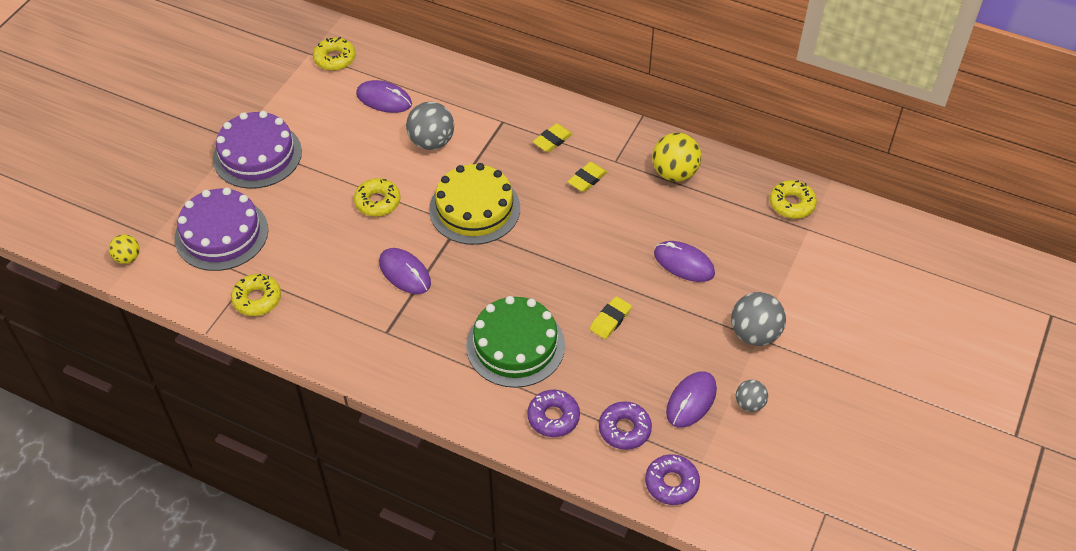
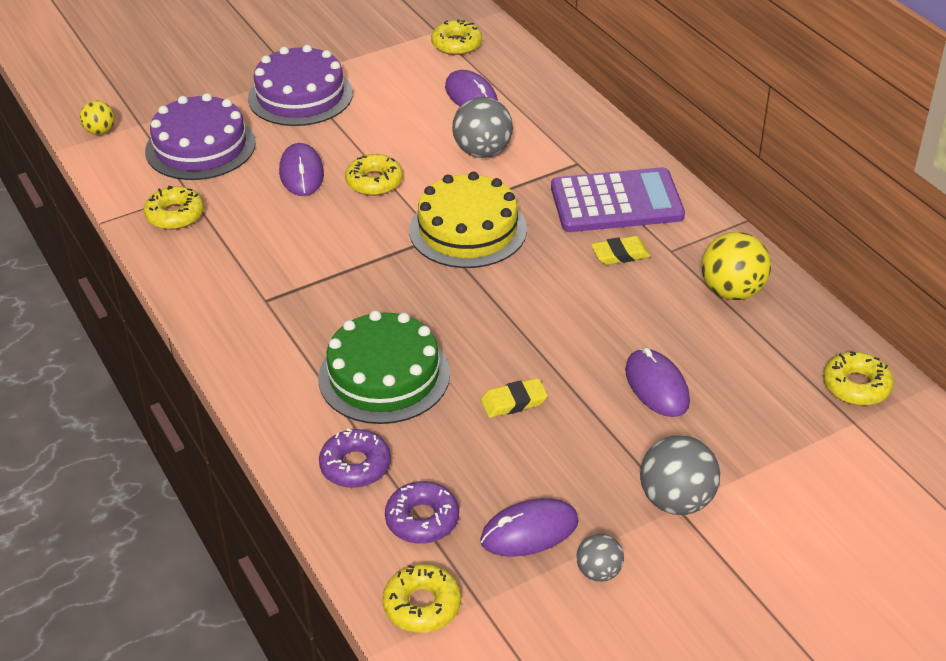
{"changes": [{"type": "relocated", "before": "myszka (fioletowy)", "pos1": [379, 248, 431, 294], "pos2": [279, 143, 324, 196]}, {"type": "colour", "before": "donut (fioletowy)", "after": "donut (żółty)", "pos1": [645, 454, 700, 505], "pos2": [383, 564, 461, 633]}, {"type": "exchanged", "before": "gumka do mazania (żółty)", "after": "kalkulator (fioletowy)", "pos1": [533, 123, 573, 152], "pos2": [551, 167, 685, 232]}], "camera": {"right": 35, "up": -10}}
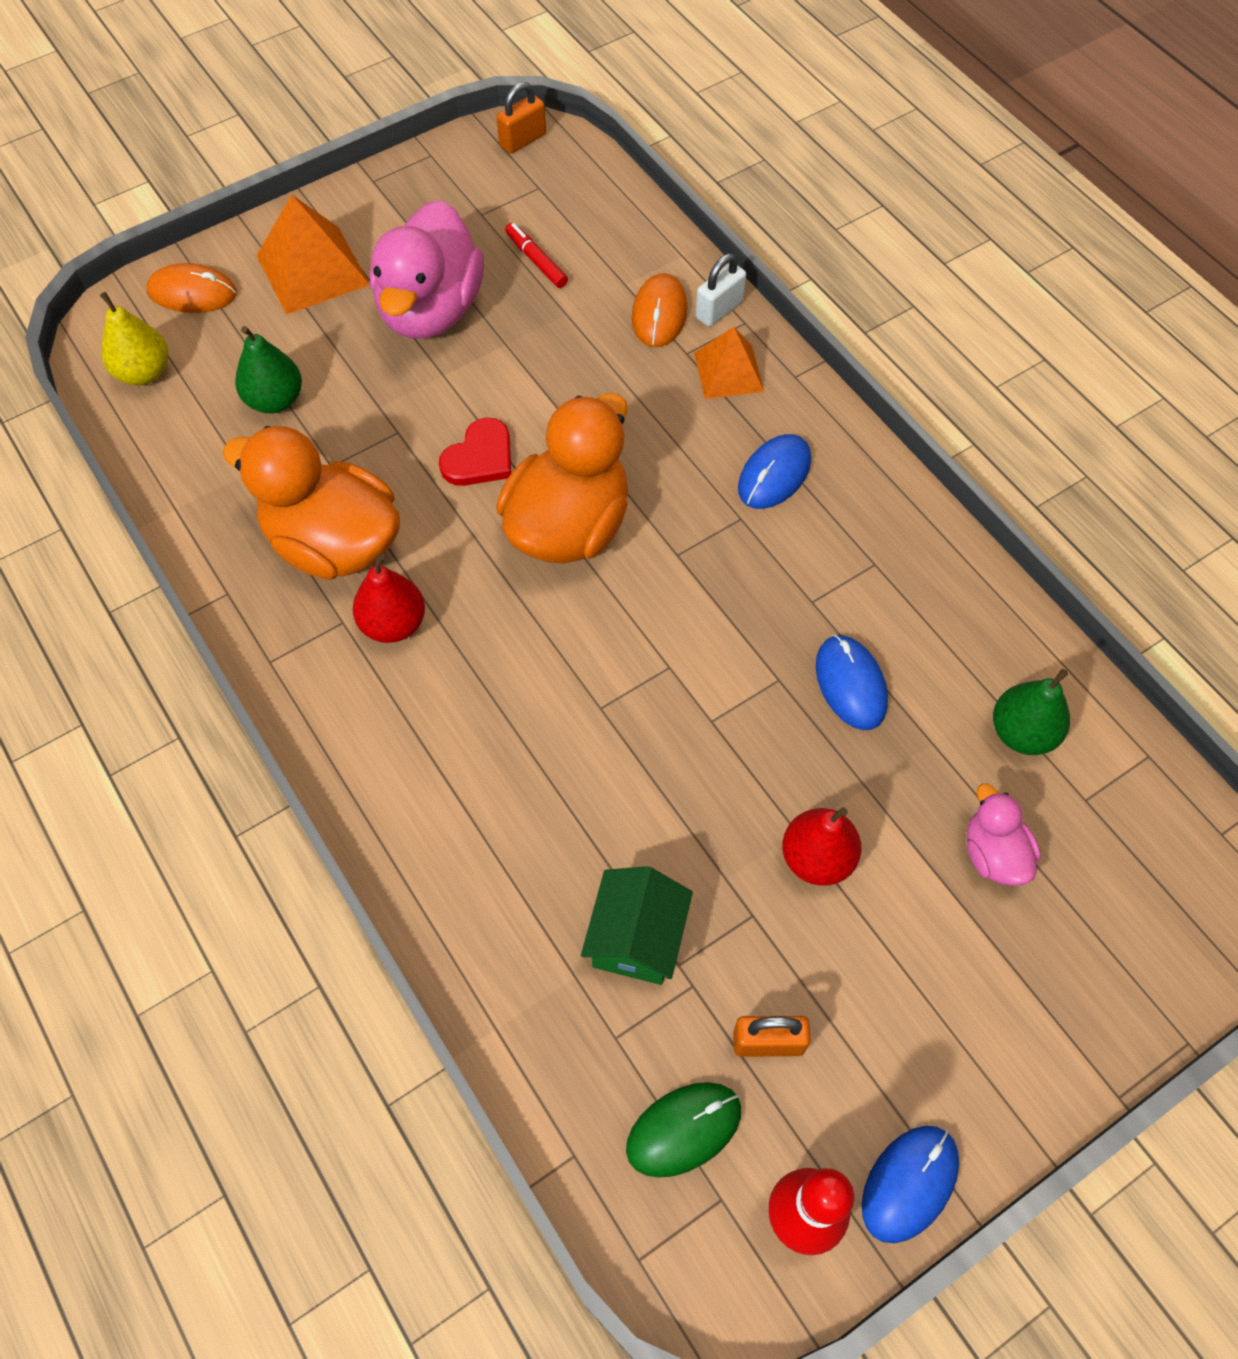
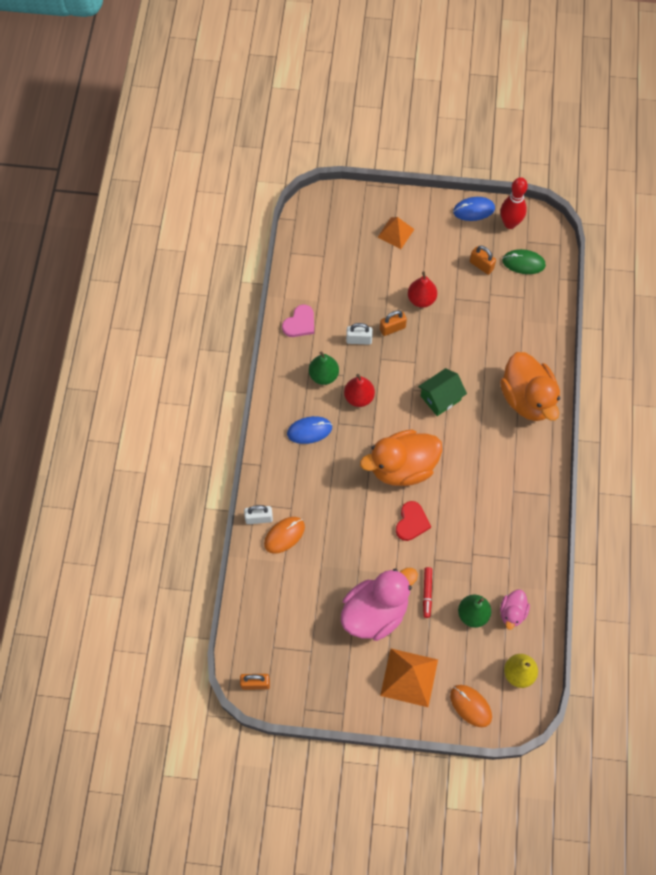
{"changes": [{"type": "appeared", "after": "serce (różowy)", "pos2": [282, 305, 314, 337]}, {"type": "relocated", "before": "gruszka (zielony)", "pos1": [993, 669, 1070, 755], "pos2": [309, 351, 339, 385]}, {"type": "relocated", "before": "gruszka (czerwony)", "pos1": [353, 555, 425, 643], "pos2": [344, 374, 375, 407]}, {"type": "exchanged", "before": "myszka (niebieski)", "after": "kłódka (biały)", "pos1": [816, 635, 888, 730], "pos2": [346, 323, 373, 345]}, {"type": "relocated", "before": "piramida (pomarańczowy)", "pos1": [694, 327, 764, 399], "pos2": [378, 217, 414, 249]}, {"type": "appeared", "after": "kłódka (pomarańczowy)", "pos2": [380, 310, 407, 336]}, {"type": "spun", "before": "serce (czerwony)", "pos1": [439, 418, 511, 486], "pos2": [396, 501, 431, 541], "turn": 120}, {"type": "relocated", "before": "domek (zielony)", "pos1": [581, 866, 693, 985], "pos2": [418, 368, 467, 416]}, {"type": "relocated", "before": "flamaster (czerwony)", "pos1": [505, 223, 568, 288], "pos2": [423, 567, 432, 618]}, {"type": "relocated", "before": "kaczka (pomarańczowy)", "pos1": [223, 426, 400, 580], "pos2": [500, 352, 560, 421]}, {"type": "relocated", "before": "kaczka (różowy)", "pos1": [967, 784, 1041, 886], "pos2": [500, 590, 530, 630]}], "camera": {"right": -140, "up": 5}}
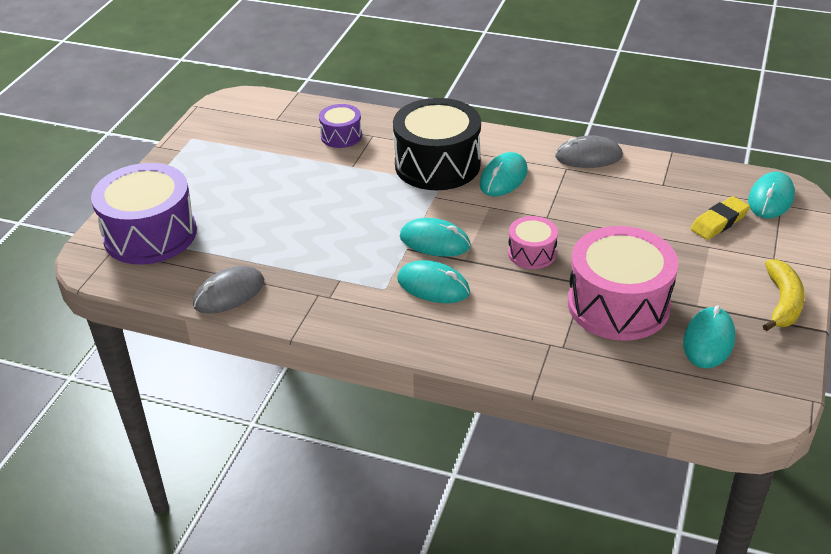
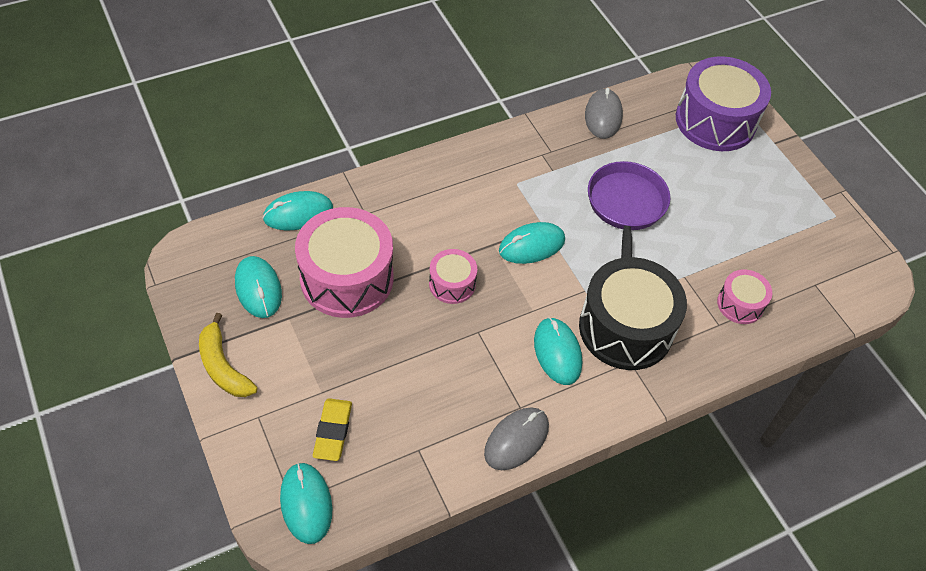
{"changes": [{"type": "relocated", "before": "myszka (turkusowy)", "pos1": [397, 260, 470, 303], "pos2": [263, 191, 333, 231]}, {"type": "appeared", "after": "patelnia (fioletowy)", "pos2": [588, 161, 670, 258]}, {"type": "colour", "before": "bęben (fioletowy)", "after": "bęben (różowy)", "pos1": [319, 104, 362, 148], "pos2": [717, 269, 772, 324]}], "camera": {"right": 130, "up": 15}}
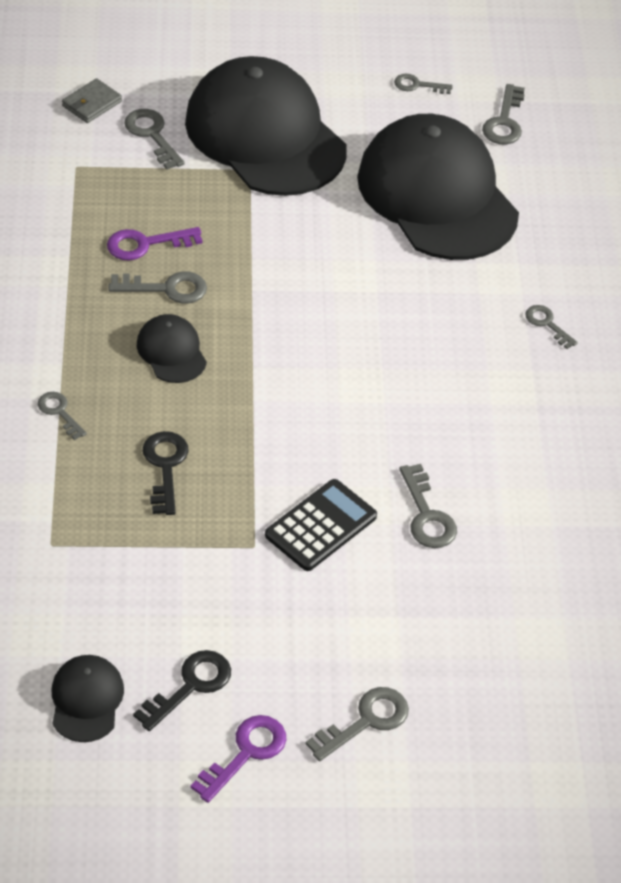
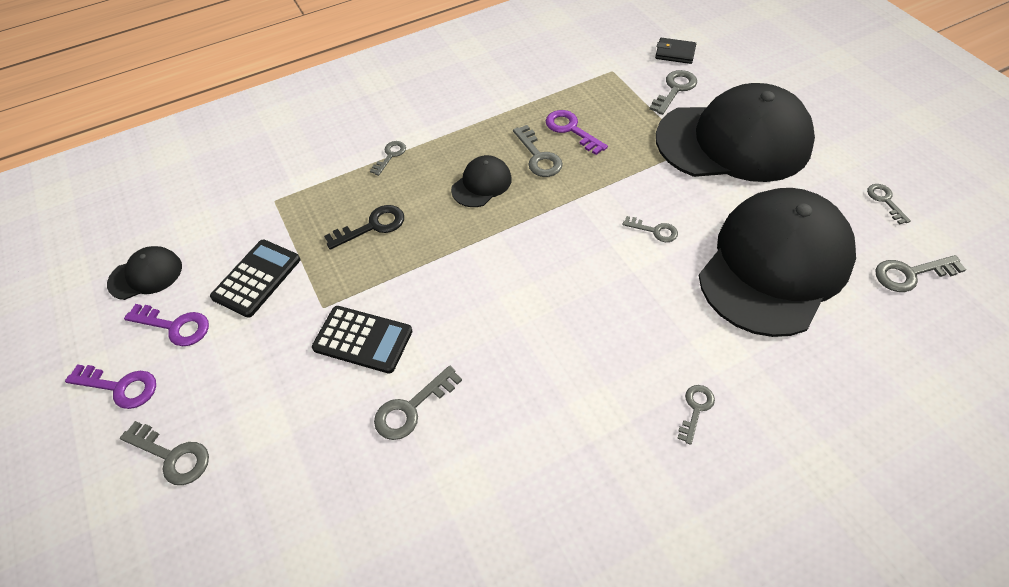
{"changes": [{"type": "colour", "before": "klucz (czarny)", "after": "klucz (fioletowy)", "pos1": [133, 650, 231, 731], "pos2": [124, 304, 209, 346]}, {"type": "appeared", "after": "kalkulator (czarny)", "pos2": [210, 240, 300, 318]}, {"type": "appeared", "after": "klucz (szary)", "pos2": [622, 216, 678, 242]}, {"type": "colour", "before": "portfel (szary)", "after": "portfel (czarny)", "pos1": [62, 78, 122, 123], "pos2": [655, 38, 696, 64]}, {"type": "spun", "before": "czapka (czarny)", "pos1": [185, 56, 347, 196], "pos2": [656, 83, 815, 182], "turn": 60}], "camera": {"right": 70, "up": 5}}
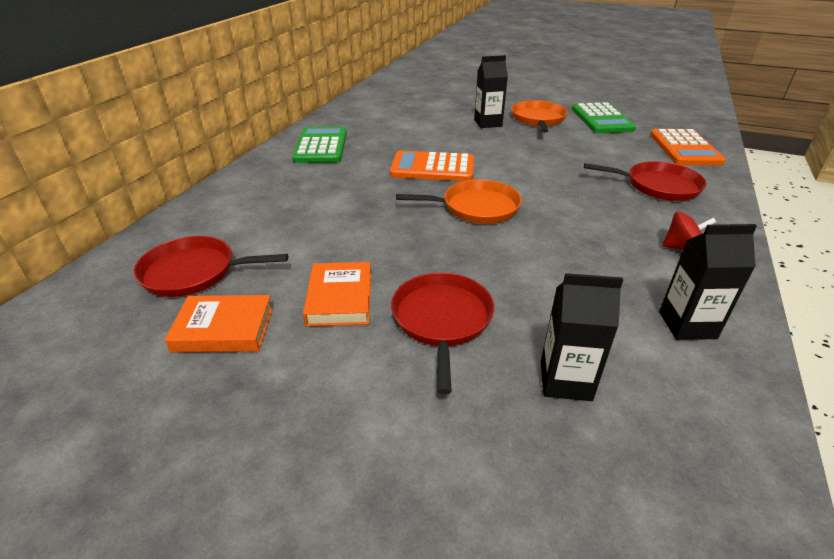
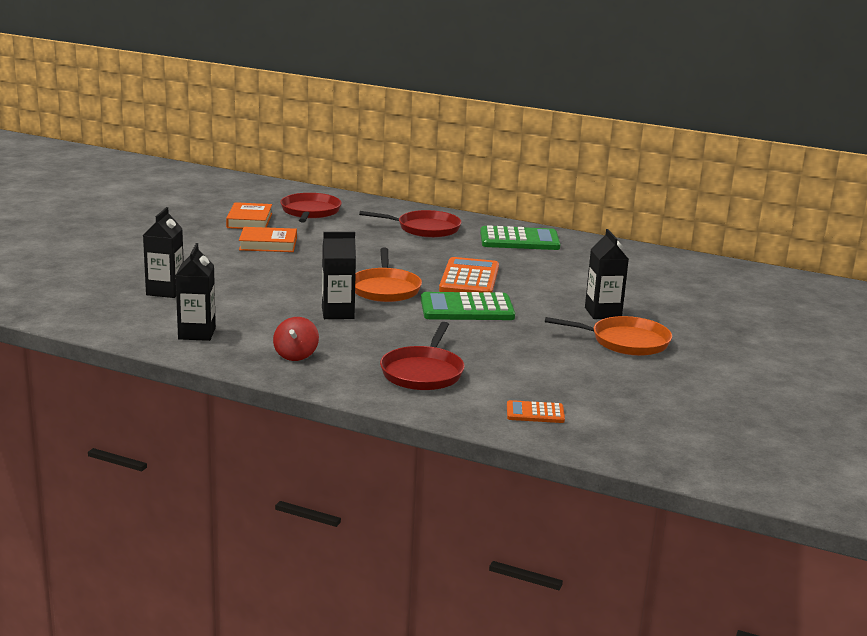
{"changes": [{"type": "appeared", "after": "karton mleka (czarny)", "pos2": [322, 232, 356, 319]}, {"type": "relocated", "before": "patelnia (czerwony)", "pos1": [391, 272, 494, 394], "pos2": [359, 210, 462, 238]}, {"type": "relocated", "before": "kalkulator (zielony)", "pos1": [572, 102, 636, 133], "pos2": [421, 292, 515, 320]}, {"type": "size", "before": "kalkulator (pomarańczowy)", "pos1": [650, 129, 726, 165], "pos2": [507, 400, 565, 423], "scale": 0.53}], "camera": {"right": 90, "up": -15}}
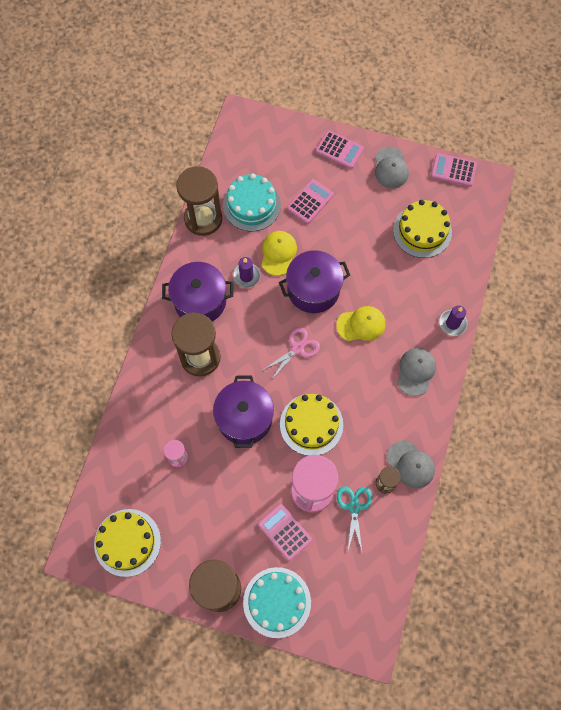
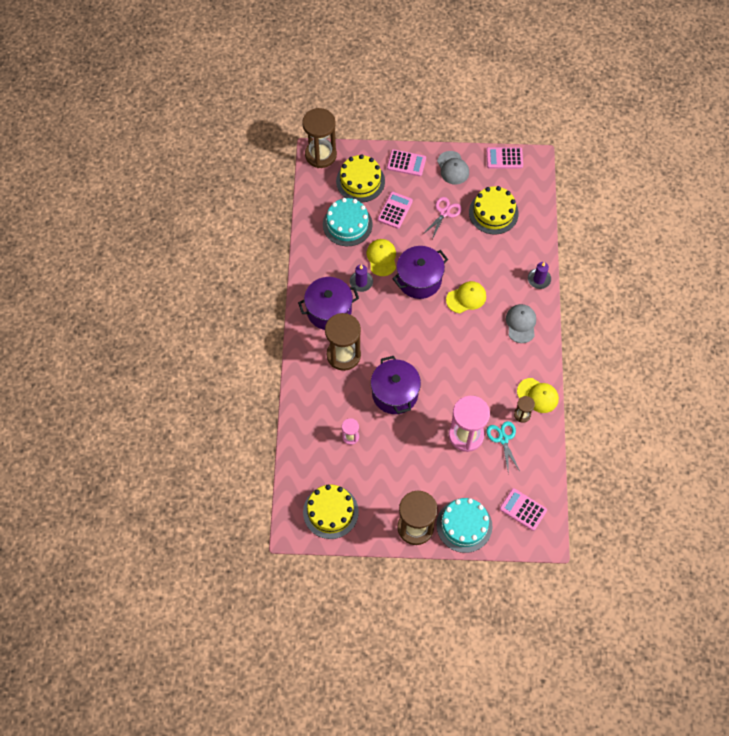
{"changes": [{"type": "relocated", "before": "klepsydra (brązowy)", "pos1": [176, 166, 222, 236], "pos2": [302, 108, 337, 168]}, {"type": "relocated", "before": "tort (żółty)", "pos1": [280, 394, 343, 456], "pos2": [336, 154, 385, 203]}, {"type": "relocated", "before": "nożyczki (różowy)", "pos1": [263, 328, 320, 379], "pos2": [422, 197, 462, 239]}, {"type": "relocated", "before": "kalkulator (różowy)", "pos1": [258, 504, 312, 561], "pos2": [500, 488, 547, 531]}, {"type": "colour", "before": "czapka (szary)", "after": "czapka (żółty)", "pos1": [387, 440, 435, 488], "pos2": [517, 378, 559, 413]}], "camera": {"right": -15, "up": -5}}
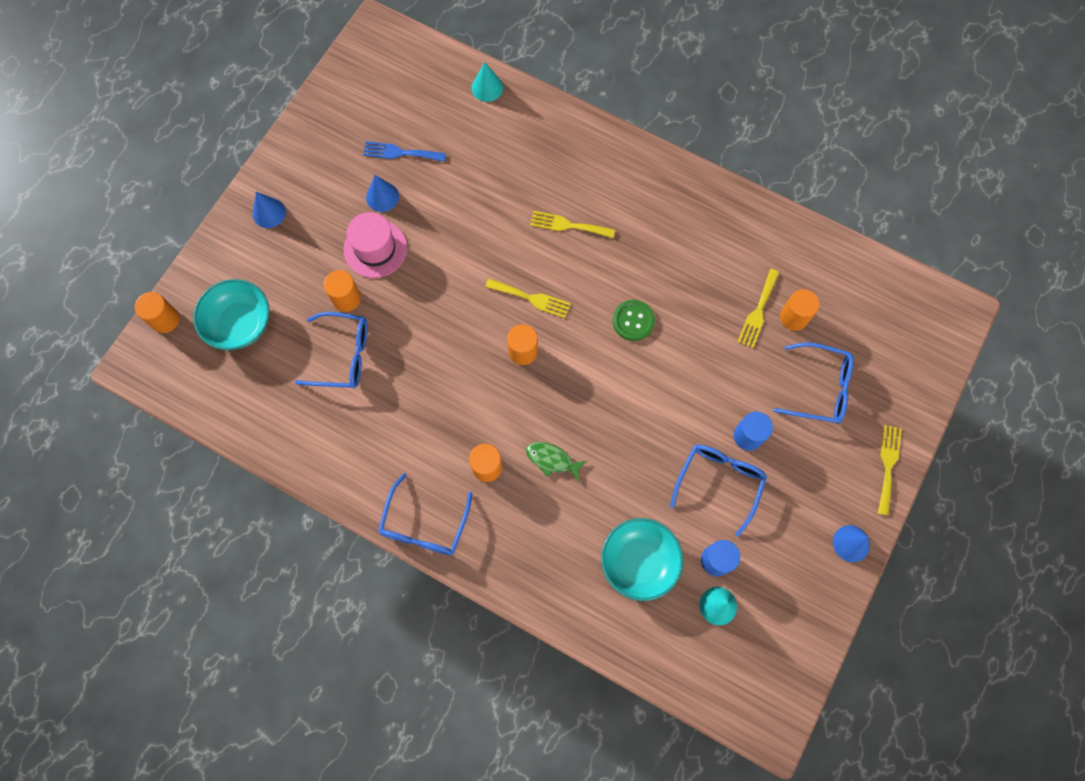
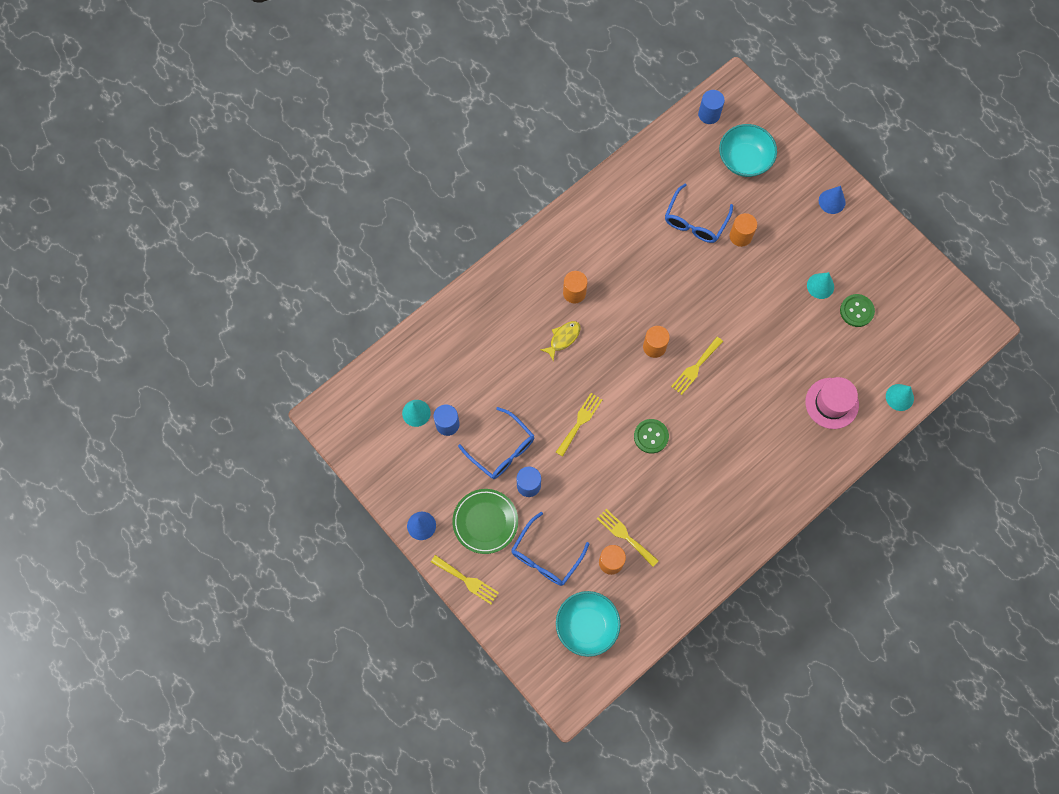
{"changes": [{"type": "appeared", "after": "talerz (zielony)", "pos2": [452, 489, 518, 554]}, {"type": "colour", "before": "ryba (zielony)", "after": "ryba (żółty)", "pos1": [526, 442, 587, 481], "pos2": [540, 321, 581, 361]}, {"type": "relocated", "before": "widelec (żółty)", "pos1": [530, 211, 615, 238], "pos2": [556, 393, 602, 457]}, {"type": "relocated", "before": "miska (turkusowy)", "pos1": [601, 518, 683, 601], "pos2": [556, 591, 621, 657]}, {"type": "appeared", "after": "walec (niebieski)", "pos2": [698, 90, 725, 124]}, {"type": "relocated", "before": "kapelusz (różowy)", "pos1": [344, 212, 407, 278], "pos2": [805, 377, 859, 429]}, {"type": "colour", "before": "stożek (niebieski)", "after": "stożek (turkusowy)", "pos1": [366, 175, 399, 212], "pos2": [807, 272, 834, 299]}, {"type": "exchanged", "before": "widelec (niebieski)", "after": "guzik (zielony)", "pos1": [363, 141, 446, 162], "pos2": [840, 294, 875, 327]}, {"type": "missing", "before": "walec (pomarańczowy)", "pos1": [135, 292, 180, 333]}, {"type": "missing", "before": "okulary (niebieski)", "pos1": [378, 473, 472, 555]}], "camera": {"right": 110, "up": 0}}
